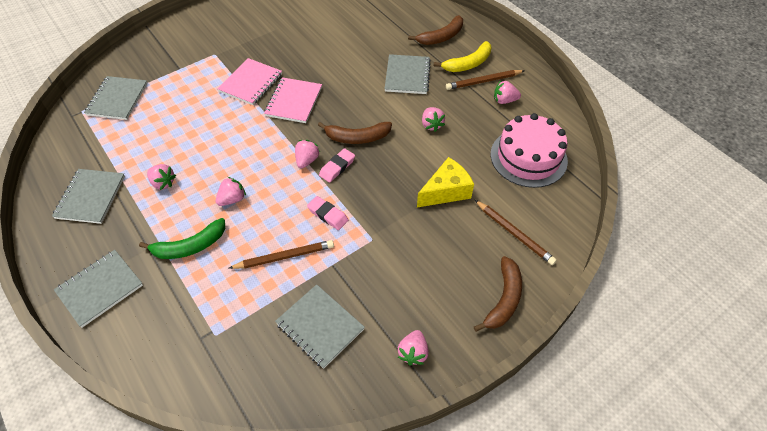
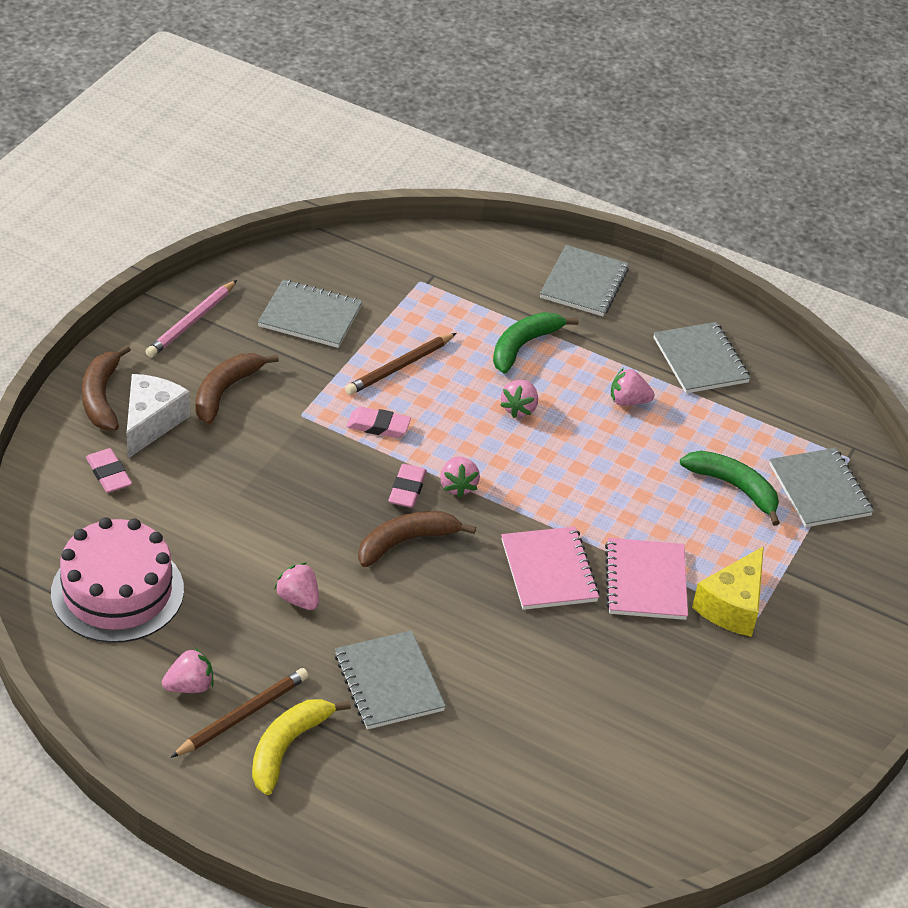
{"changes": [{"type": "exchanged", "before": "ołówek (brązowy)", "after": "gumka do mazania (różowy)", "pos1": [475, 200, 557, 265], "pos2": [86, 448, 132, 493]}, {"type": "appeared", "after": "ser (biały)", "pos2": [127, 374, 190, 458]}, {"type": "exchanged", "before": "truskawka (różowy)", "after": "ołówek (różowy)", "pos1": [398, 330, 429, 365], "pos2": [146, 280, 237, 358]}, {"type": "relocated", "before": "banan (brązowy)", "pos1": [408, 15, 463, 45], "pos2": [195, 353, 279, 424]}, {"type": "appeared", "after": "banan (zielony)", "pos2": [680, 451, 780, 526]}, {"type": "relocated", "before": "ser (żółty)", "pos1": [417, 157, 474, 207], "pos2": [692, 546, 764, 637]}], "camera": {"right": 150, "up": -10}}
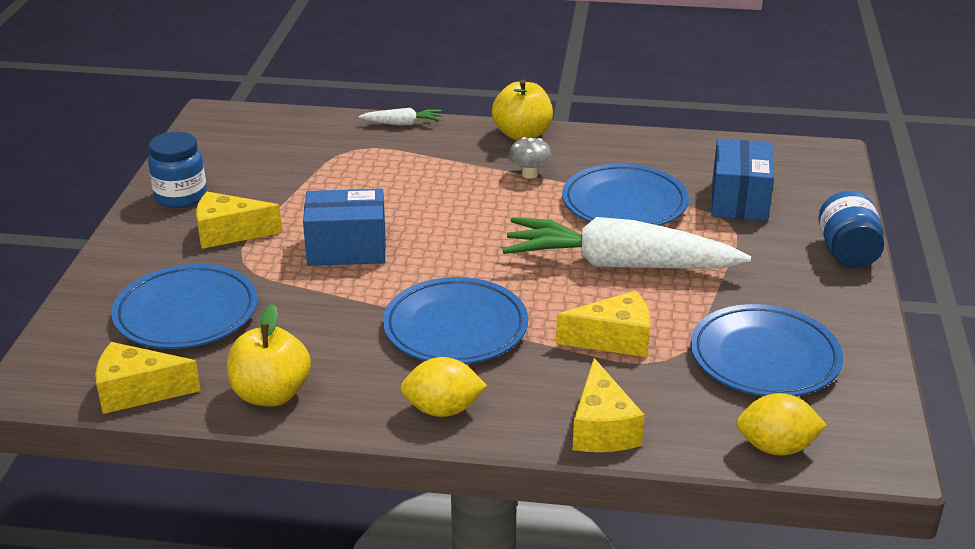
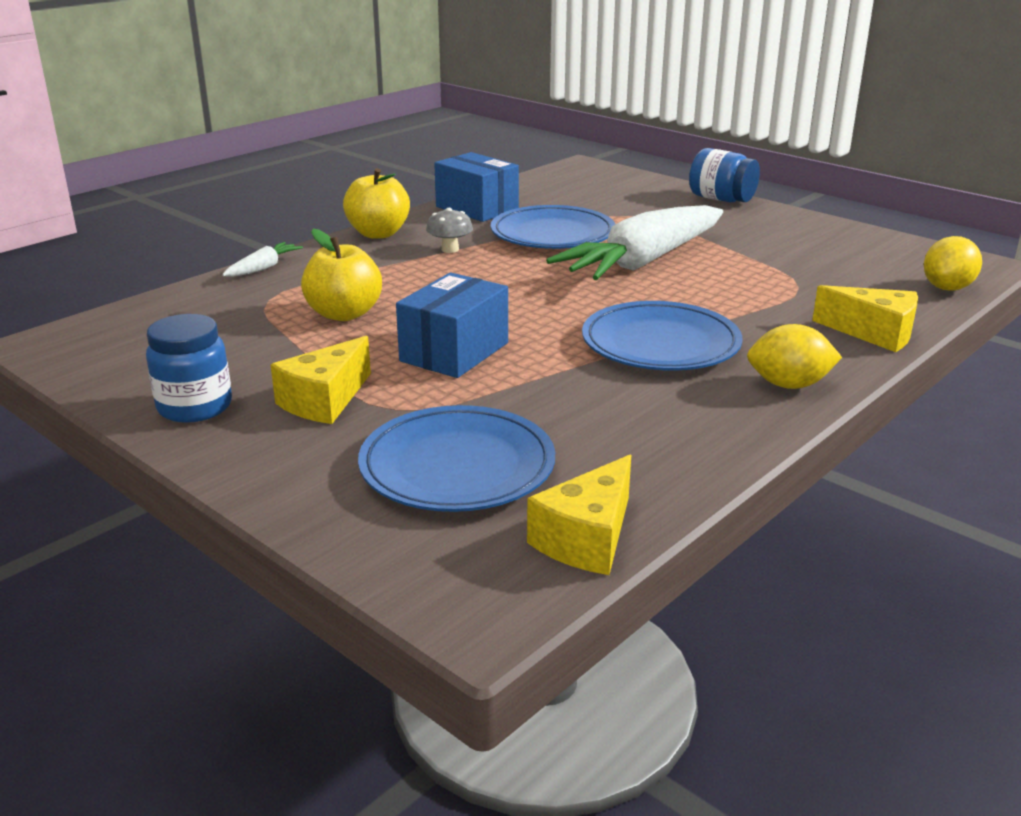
{"changes": [{"type": "relocated", "before": "jabłko (żółty)", "pos1": [227, 304, 311, 406], "pos2": [301, 229, 382, 321]}, {"type": "relocated", "before": "pudełko (niebieski)", "pos1": [711, 139, 774, 221], "pos2": [434, 152, 519, 222]}, {"type": "spun", "before": "cytryna (żółty)", "pos1": [400, 357, 487, 417], "pos2": [747, 324, 842, 389], "turn": 60}, {"type": "missing", "before": "ser (żółty)", "pos1": [556, 291, 650, 357]}, {"type": "missing", "before": "talerz (niebieski)", "pos1": [690, 304, 843, 396]}], "camera": {"right": -55, "up": -5}}
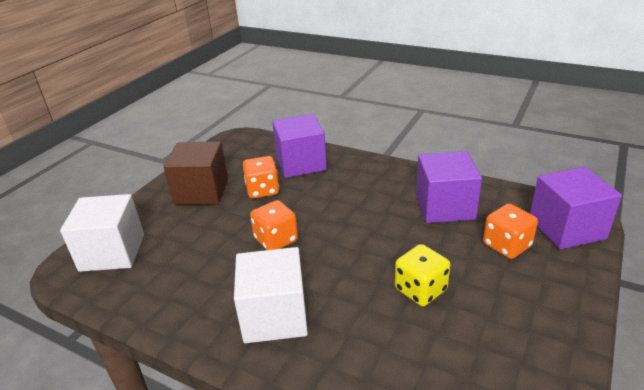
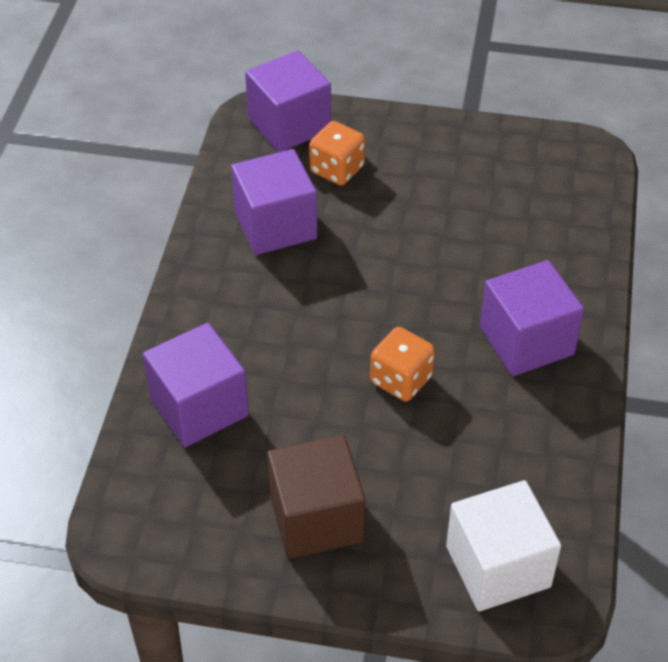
{"changes": [{"type": "colour", "before": "sześcian (biały)", "after": "sześcian (fioletowy)", "pos1": [234, 247, 308, 343], "pos2": [480, 260, 584, 376]}, {"type": "missing", "before": "kostka do gry (pomarańczowy)", "pos1": [243, 156, 279, 199]}, {"type": "missing", "before": "kostka do gry (żółty)", "pos1": [395, 244, 450, 306]}], "camera": {"right": -110, "up": 15}}
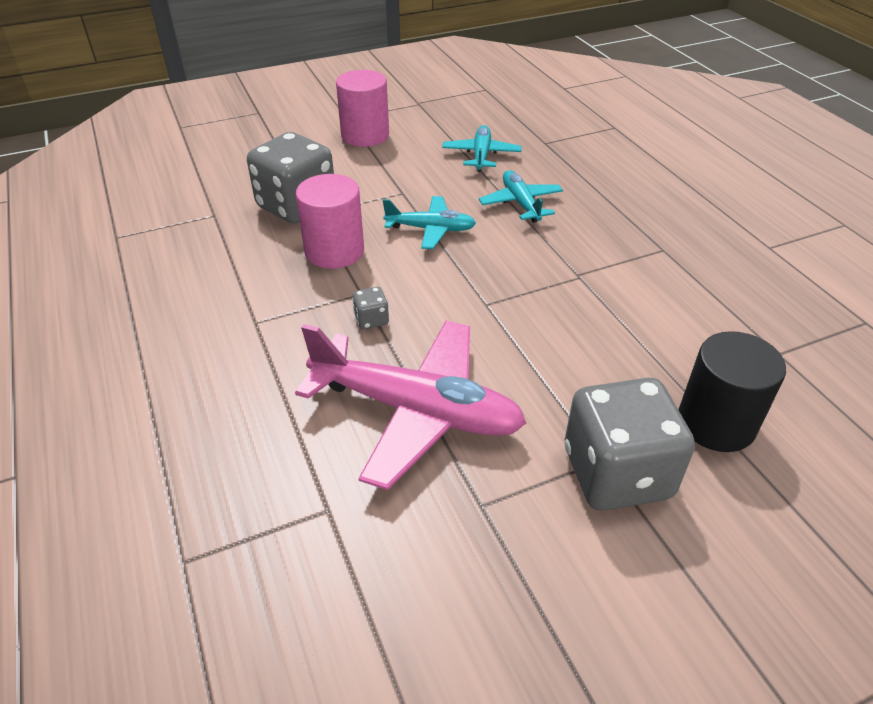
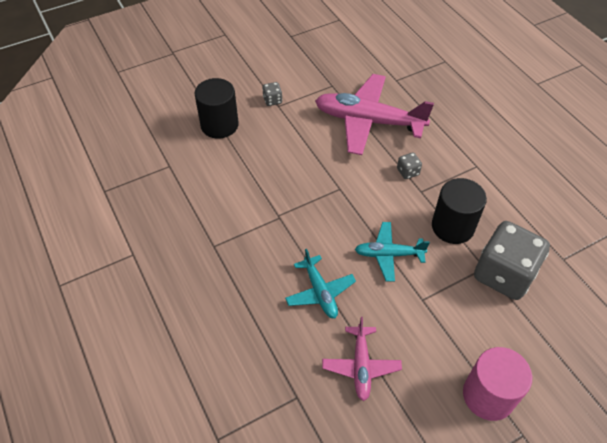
{"changes": [{"type": "size", "before": "kostka do gry (szary)", "pos1": [565, 378, 695, 511], "pos2": [262, 82, 282, 106], "scale": 0.4}, {"type": "colour", "before": "samolot (turkusowy)", "after": "samolot (różowy)", "pos1": [442, 125, 522, 172], "pos2": [322, 317, 402, 401]}, {"type": "colour", "before": "walec (różowy)", "after": "walec (czarny)", "pos1": [296, 174, 364, 269], "pos2": [432, 178, 487, 244]}], "camera": {"right": 175, "up": 10}}
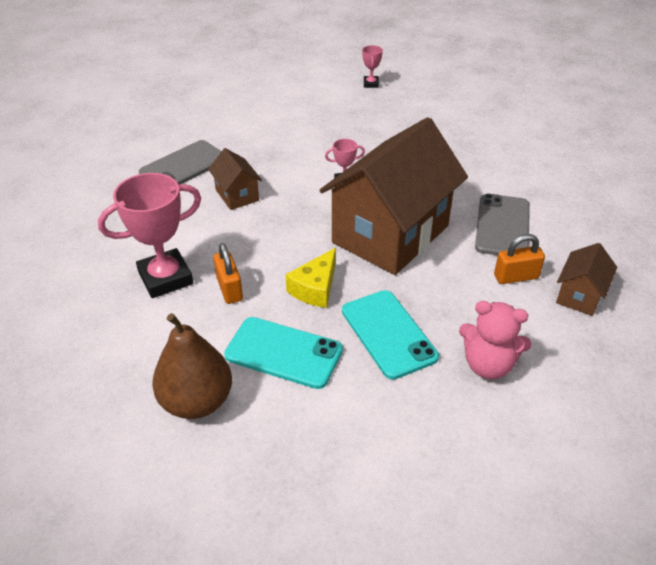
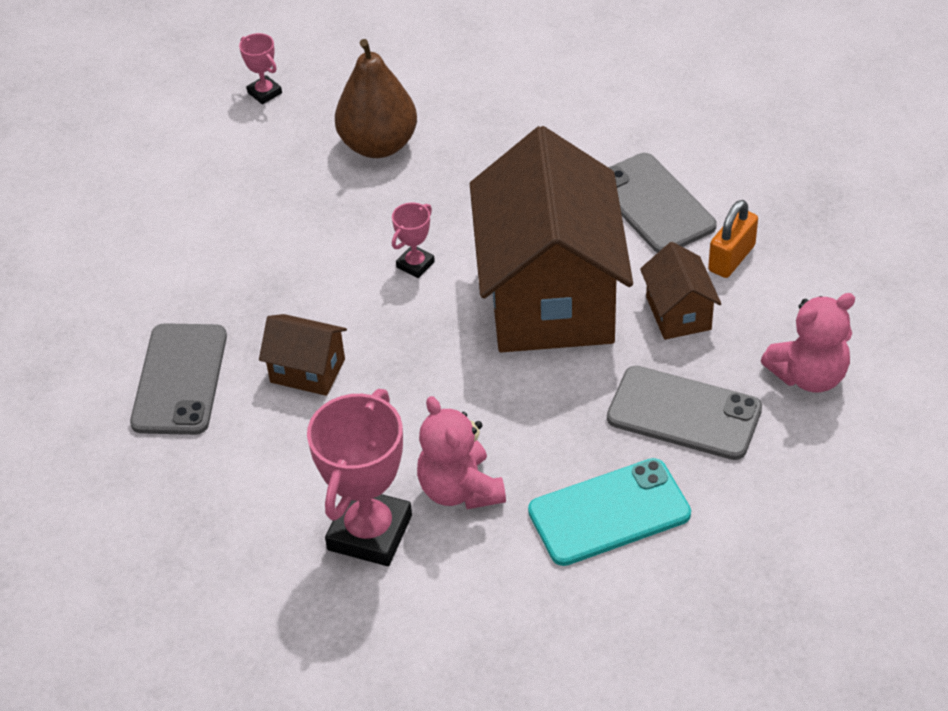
{"changes": [{"type": "relocated", "before": "gruszka (brązowy)", "pos1": [152, 313, 232, 419], "pos2": [335, 39, 417, 158]}, {"type": "exchanged", "before": "kłódka (pomarańczowy)", "after": "miś (różowy)", "pos1": [213, 243, 243, 304], "pos2": [417, 396, 506, 509]}, {"type": "colour", "before": "telefon (turkusowy)", "after": "telefon (szary)", "pos1": [342, 290, 439, 380], "pos2": [607, 366, 762, 460]}, {"type": "relocated", "before": "domek (brązowy)", "pos1": [556, 243, 617, 316], "pos2": [640, 242, 721, 340]}, {"type": "missing", "before": "ser (żółty)", "pos1": [285, 248, 336, 308]}], "camera": {"right": -40, "up": 5}}
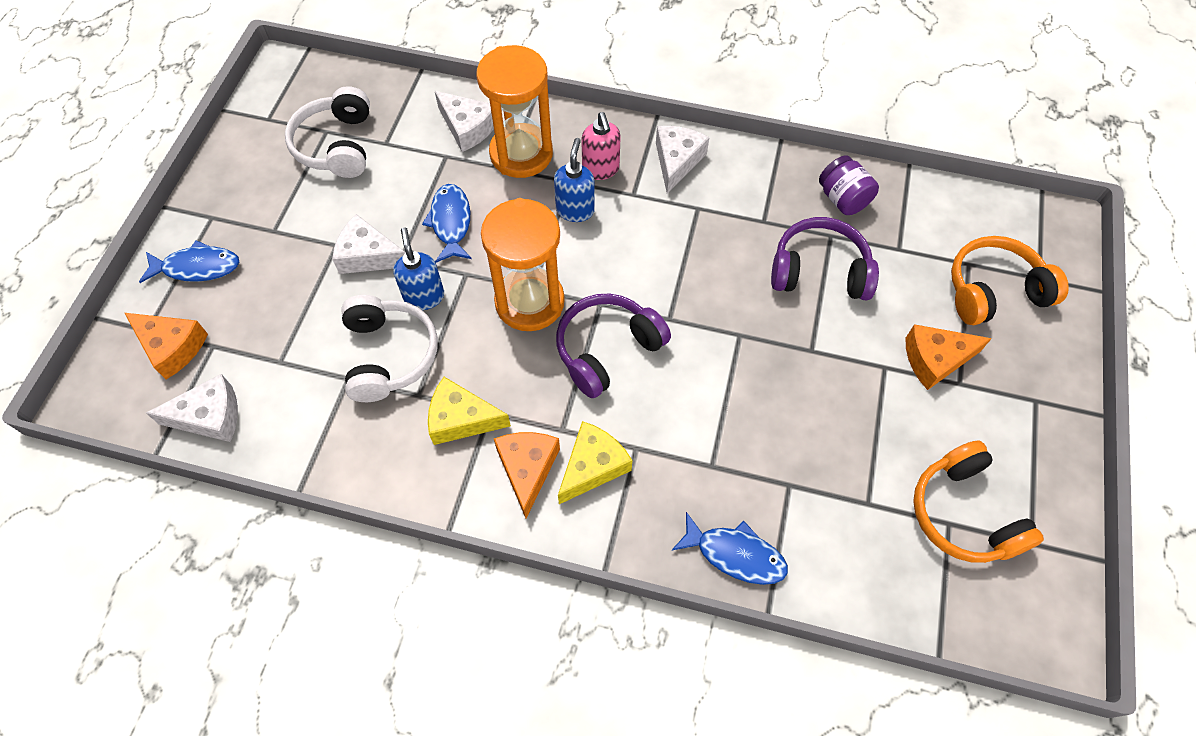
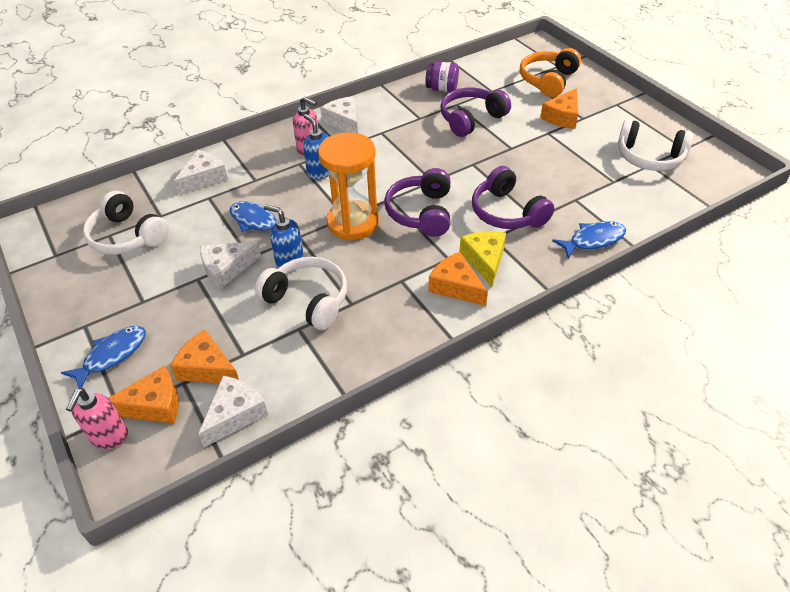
{"changes": [{"type": "appeared", "after": "dozownik mydła (różowy)", "pos2": [66, 388, 128, 449]}, {"type": "appeared", "after": "ser (pomarańczowy)", "pos2": [170, 330, 239, 383]}, {"type": "spun", "before": "ser (biały)", "pos1": [435, 91, 494, 152], "pos2": [174, 150, 228, 195], "turn": -45}, {"type": "appeared", "after": "słuchawki (fioletowy)", "pos2": [472, 166, 554, 229]}, {"type": "colour", "before": "słuchawki (pomarańczowy)", "after": "słuchawki (biały)", "pos1": [913, 440, 1044, 563], "pos2": [618, 119, 694, 171]}, {"type": "missing", "before": "ser (żółty)", "pos1": [428, 377, 511, 445]}, {"type": "missing", "before": "klepsydra (pomarańczowy)", "pos1": [476, 45, 553, 178]}], "camera": {"right": -45, "up": -15}}
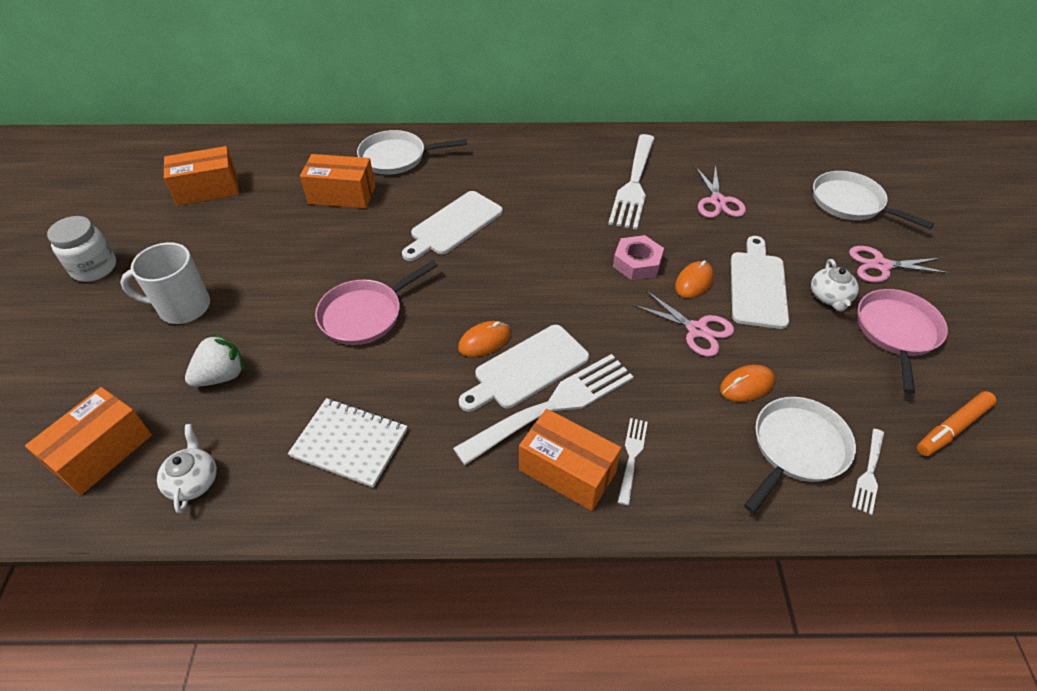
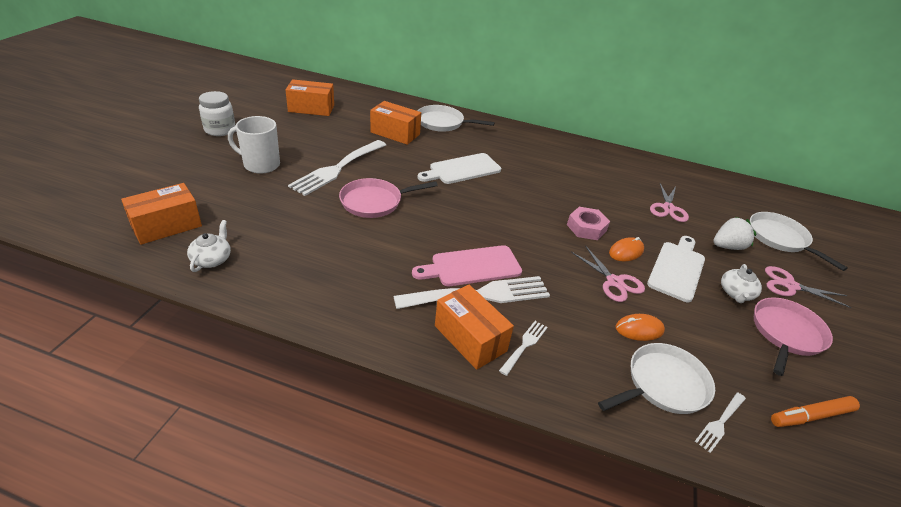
{"changes": [{"type": "relocated", "before": "widelec (biały)", "pos1": [608, 134, 655, 230], "pos2": [288, 140, 386, 196]}, {"type": "colour", "before": "deska do krojenia (biały)", "after": "deska do krojenia (różowy)", "pos1": [459, 325, 589, 412], "pos2": [412, 245, 522, 286]}, {"type": "relocated", "before": "truskawka (biały)", "pos1": [185, 333, 244, 387], "pos2": [713, 217, 757, 250]}, {"type": "missing", "before": "zeszyt (biały)", "pos1": [288, 398, 407, 488]}, {"type": "missing", "before": "myszka (pomarańczowy)", "pos1": [458, 321, 511, 357]}], "camera": {"right": 15, "up": -10}}
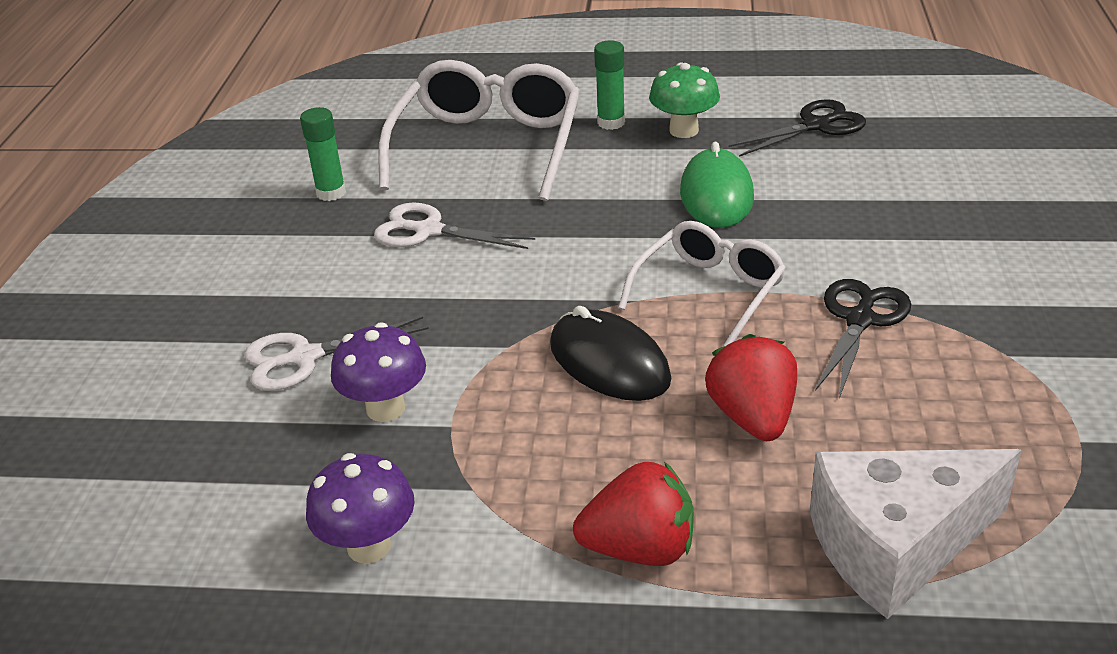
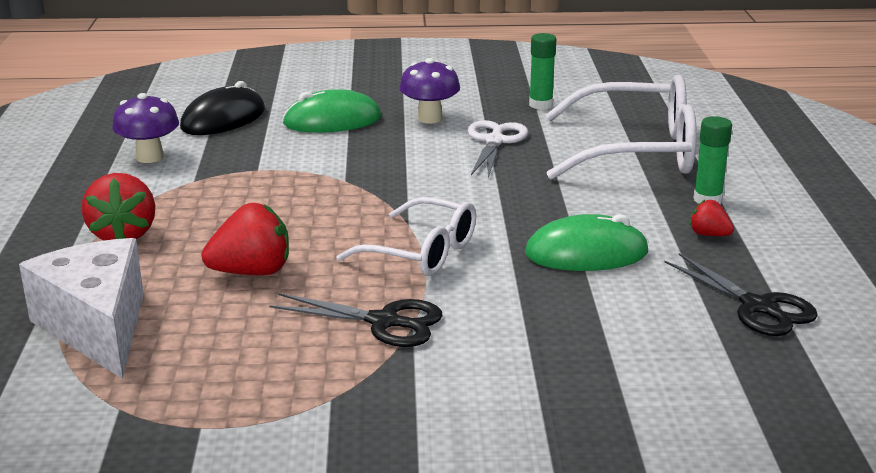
{"changes": [{"type": "relocated", "before": "myszka (czarny)", "pos1": [550, 306, 672, 401], "pos2": [180, 81, 265, 135]}, {"type": "exchanged", "before": "nożyczki (biały)", "after": "myszka (zielony)", "pos1": [244, 317, 429, 391], "pos2": [282, 89, 381, 133]}, {"type": "relocated", "before": "grzyb (fioletowy)", "pos1": [331, 322, 426, 422], "pos2": [399, 58, 460, 124]}, {"type": "exchanged", "before": "grzyb (zielony)", "after": "truskawka (czerwony)", "pos1": [649, 62, 720, 138], "pos2": [690, 199, 734, 236]}], "camera": {"right": 80, "up": -10}}
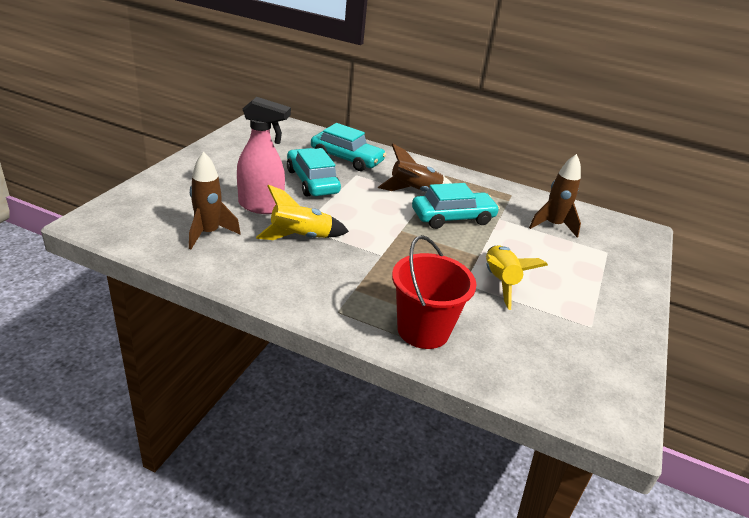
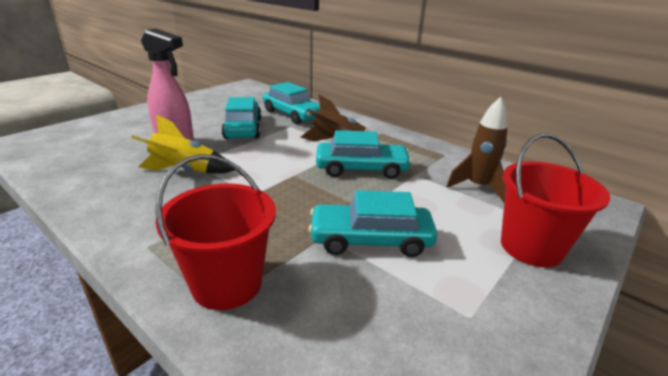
{"changes": [{"type": "exchanged", "before": "rakieta (żółty)", "after": "samochód (turkusowy)", "pos1": [486, 246, 548, 310], "pos2": [309, 190, 437, 257]}, {"type": "appeared", "after": "wiadro (czerwony)", "pos2": [501, 133, 610, 267]}, {"type": "missing", "before": "rakieta (brązowy)", "pos1": [189, 152, 241, 249]}], "camera": {"right": 20, "up": -5}}
